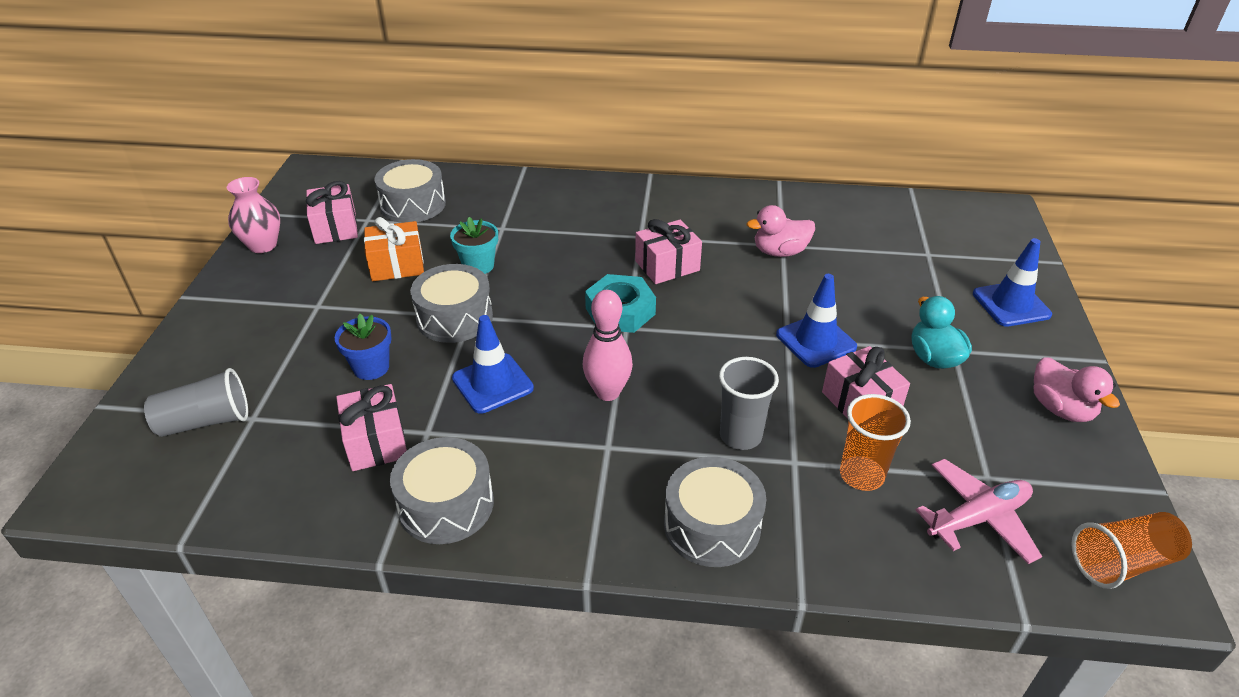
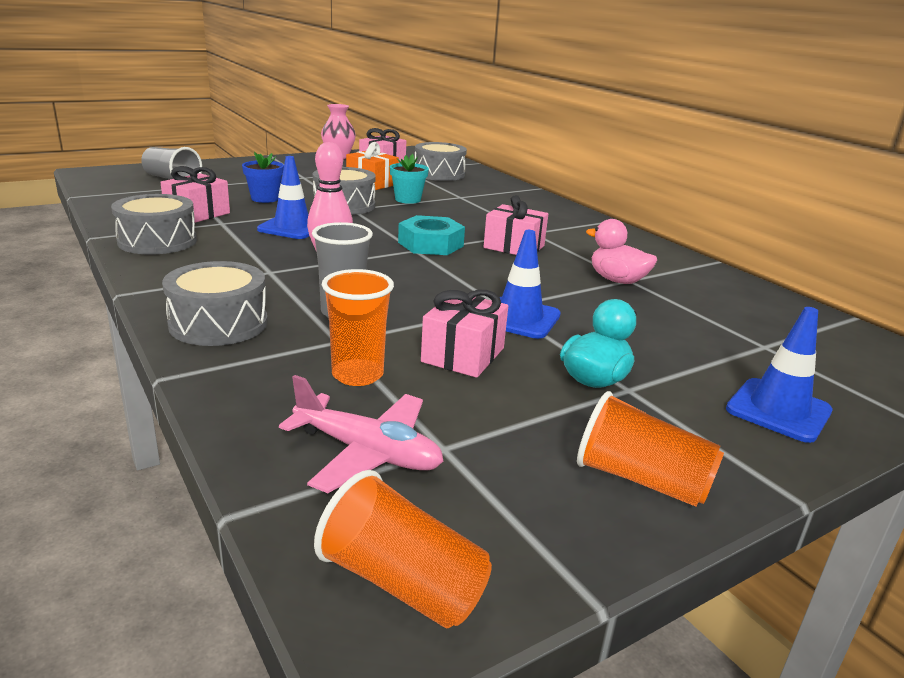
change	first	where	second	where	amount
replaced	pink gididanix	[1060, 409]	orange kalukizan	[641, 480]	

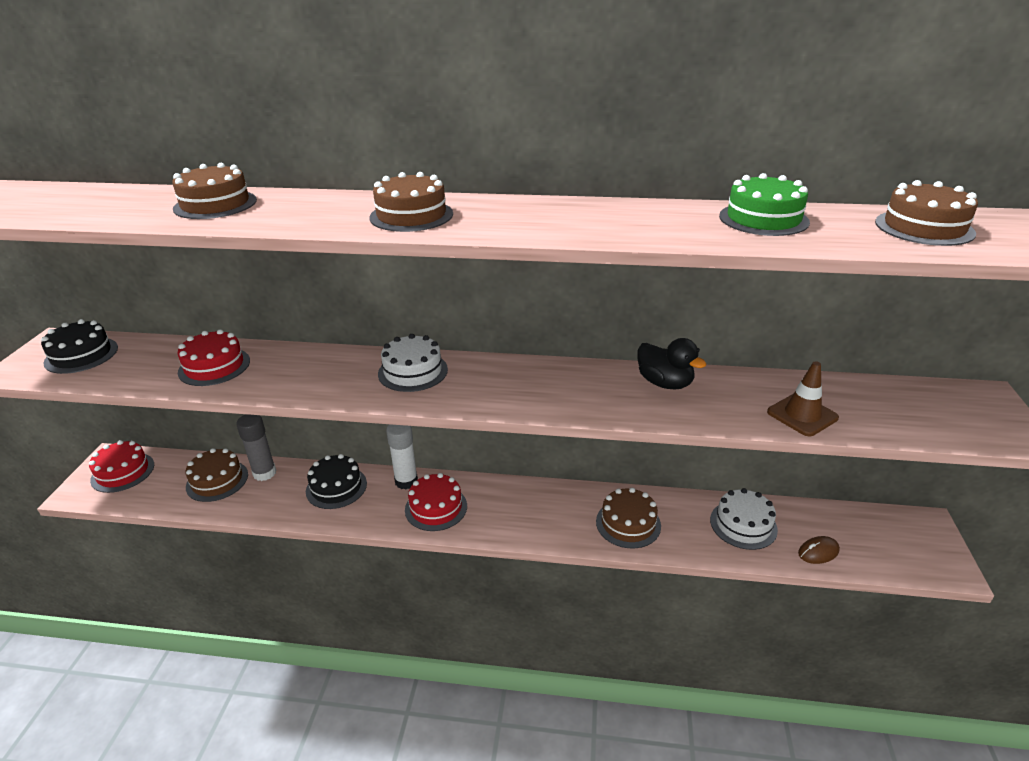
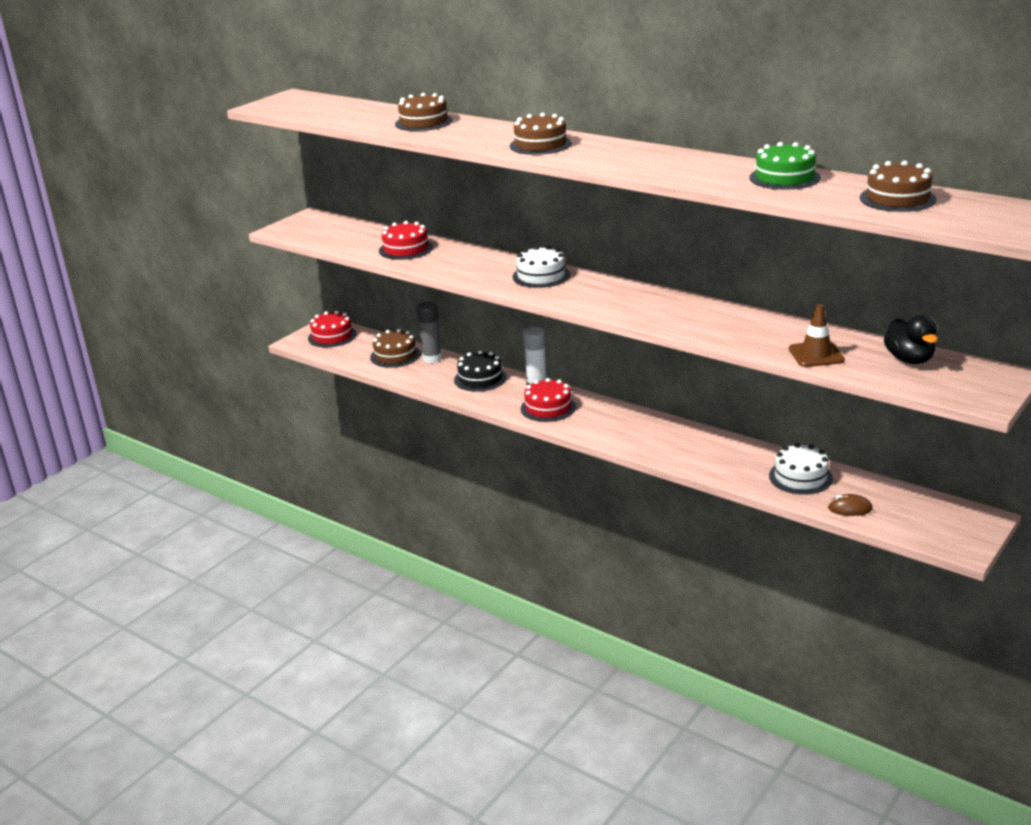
change	first	where	second	where	amount
removed	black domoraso	[81, 355]			
removed	brown domoraso	[628, 523]			
moved	black gididanix	[665, 383]		[909, 359]	

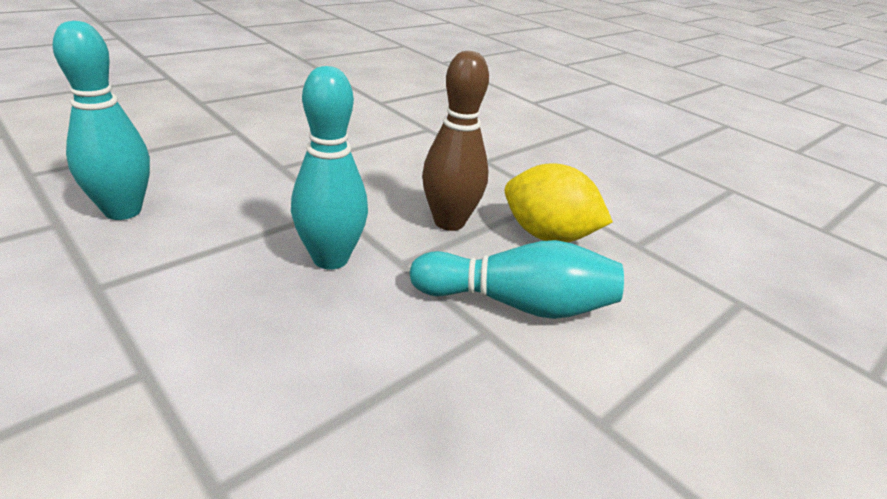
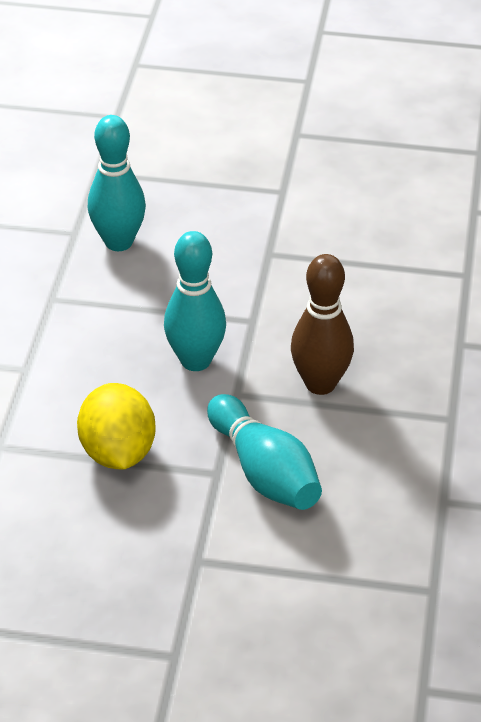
change	first	where	second	where	amount
moved	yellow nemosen	[547, 235]		[118, 452]	

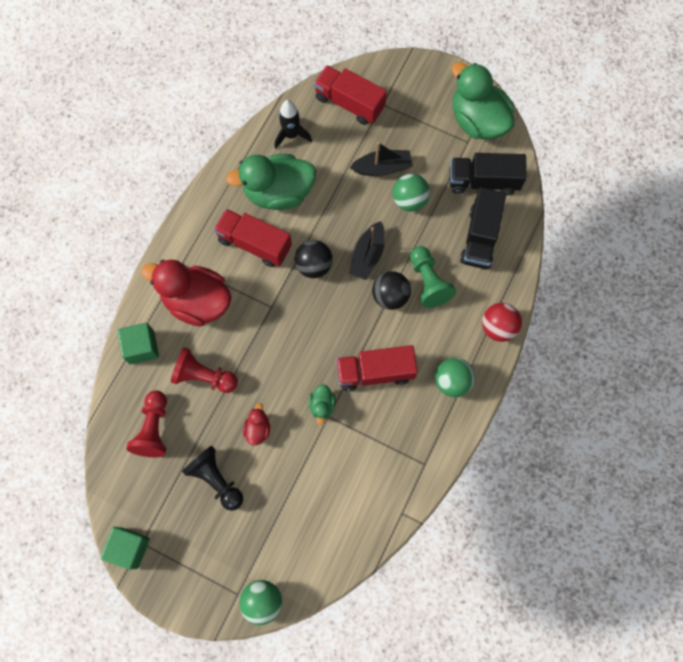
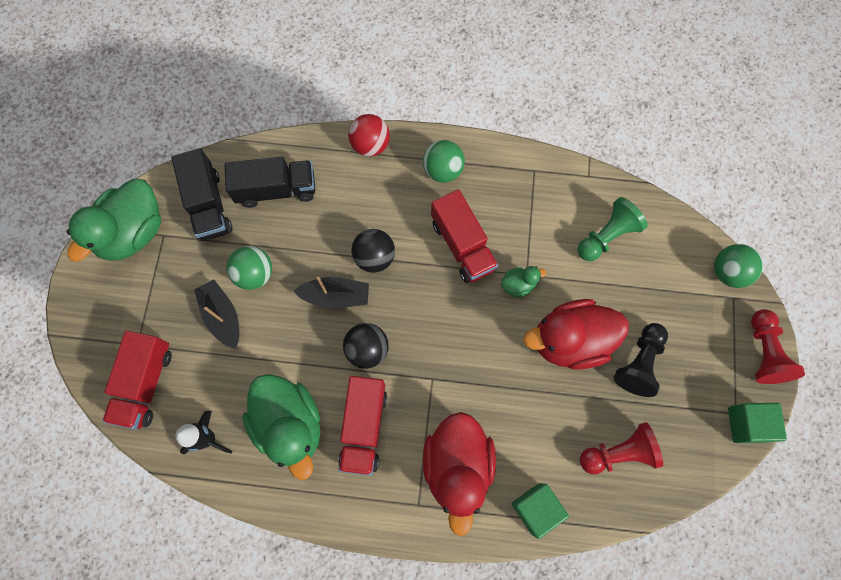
change	first	where	second	where	amount
moved	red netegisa	[204, 376]		[763, 352]	
resized	red gididanix	[258, 429]		[569, 341]	x2.25
moved	green netegisa	[428, 282]		[606, 236]	

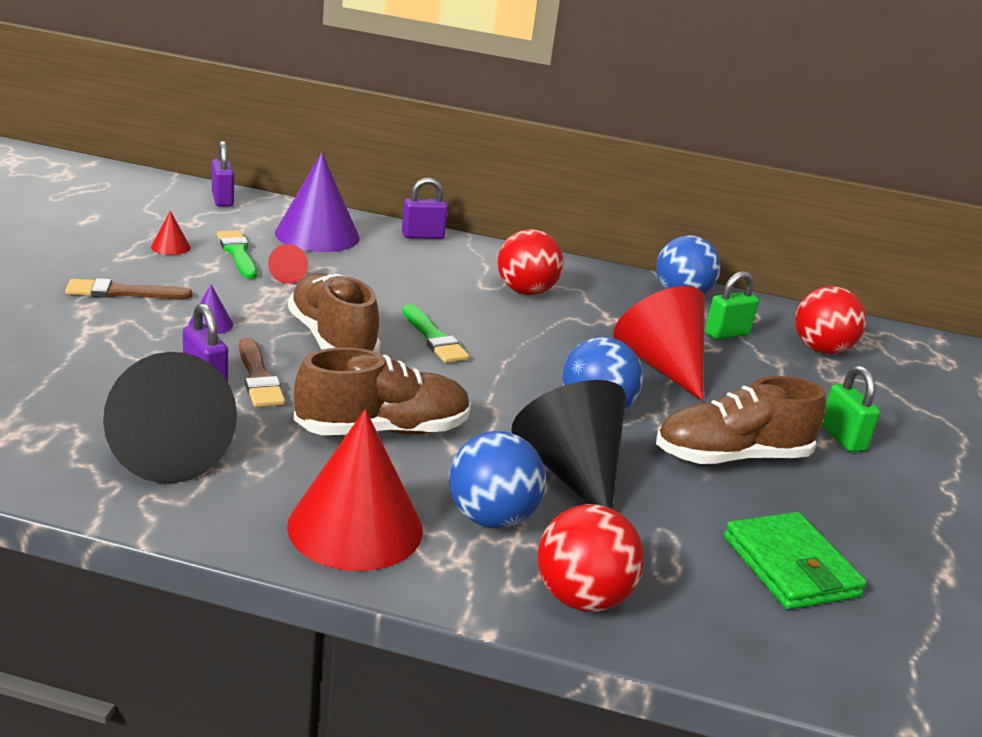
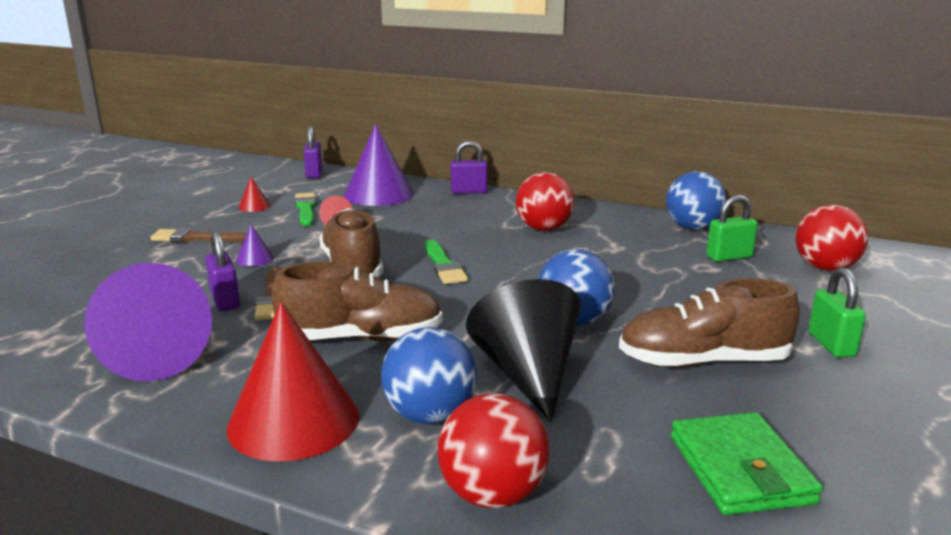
change	first	where	second	where	amount
recoloured	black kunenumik	[165, 452]	purple kunenumik	[158, 356]	
removed	red kunenumik	[661, 365]			

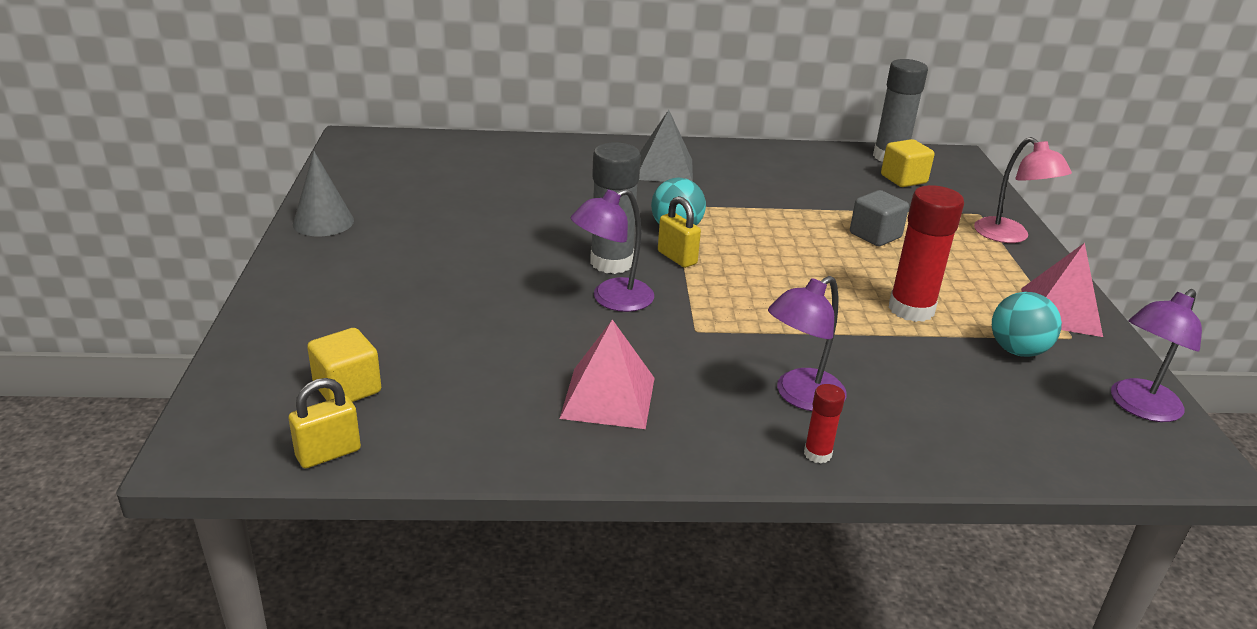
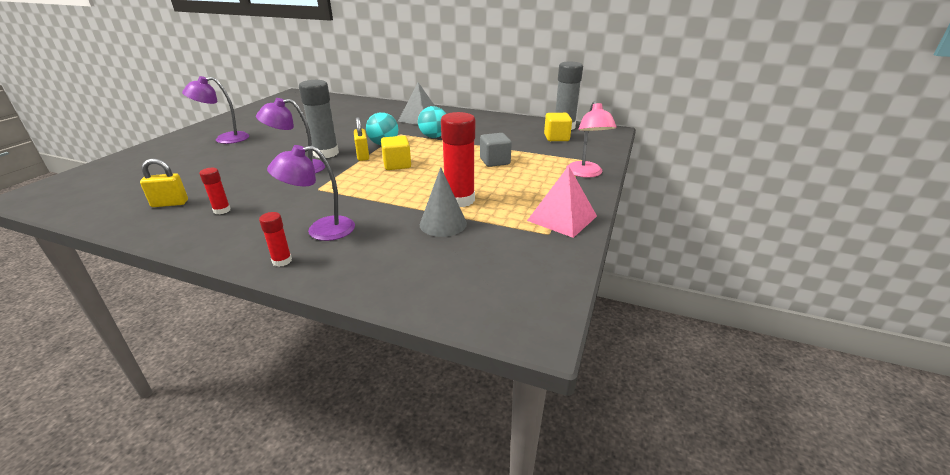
change	first	where	second	where	amount
moved	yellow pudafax	[328, 453]		[170, 203]	
moved	grey kunenumik	[323, 222]		[443, 224]	
moved	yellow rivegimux	[347, 388]		[397, 165]	
replaced	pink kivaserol	[608, 397]	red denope	[222, 210]	
moved	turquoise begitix	[1017, 350]		[434, 137]	
moved	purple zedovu	[1139, 407]		[225, 139]	

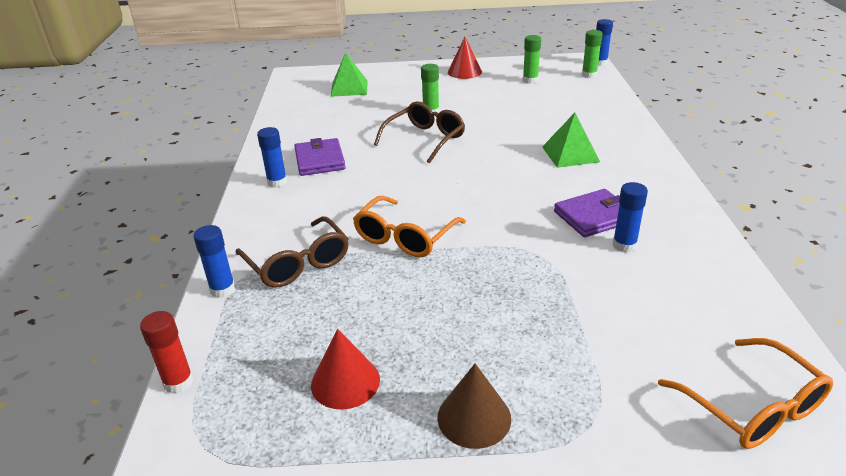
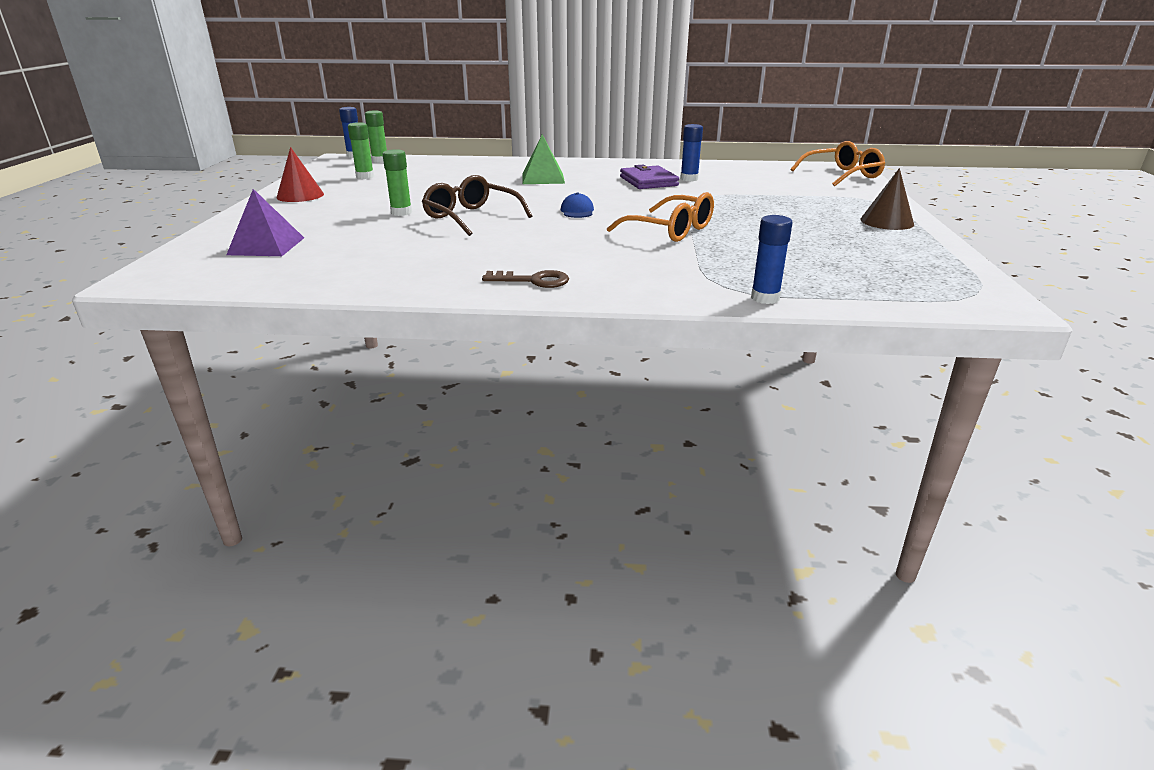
change	first	where	second	where	amount
removed	red denope	[178, 382]			
removed	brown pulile	[297, 263]			
replaced	blue denope	[277, 182]	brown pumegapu	[533, 281]	
removed	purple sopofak	[319, 160]			
removed	red kunenumik	[345, 382]			
recoloured	green kivaserol	[349, 88]	purple kivaserol	[266, 246]	
added			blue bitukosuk	[577, 211]	

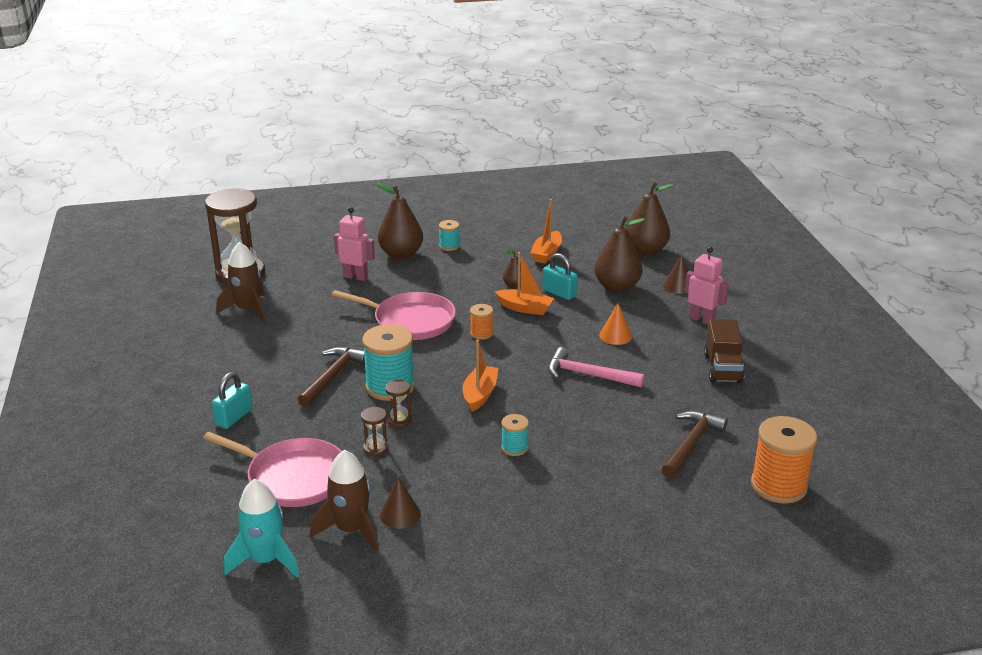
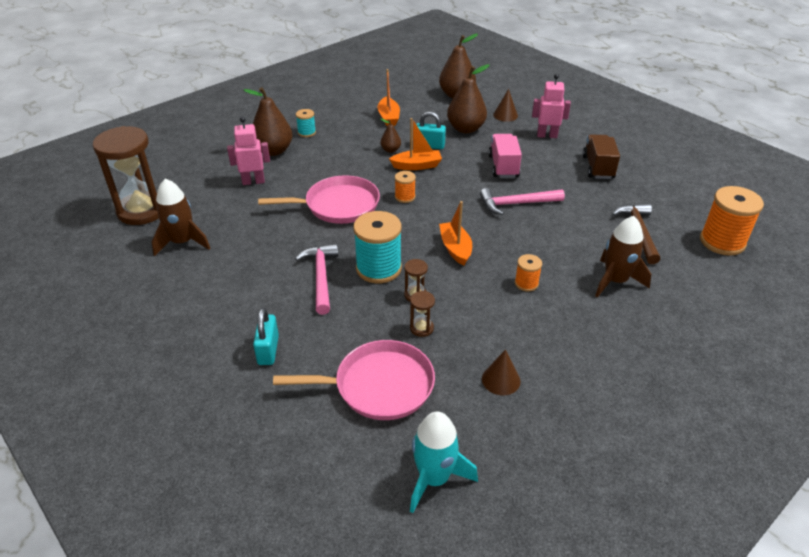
change	first	where	second	where	amount
recoloured	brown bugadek	[333, 376]	pink bugadek	[321, 277]	
moved	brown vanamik	[351, 529]		[615, 281]	
recoloured	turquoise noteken	[514, 448]	orange noteken	[526, 283]	
replaced	orange kunenumik	[615, 336]	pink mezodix	[503, 166]	
turned	brown mezodix	[722, 368]		[598, 167]	150 degrees counterclockwise

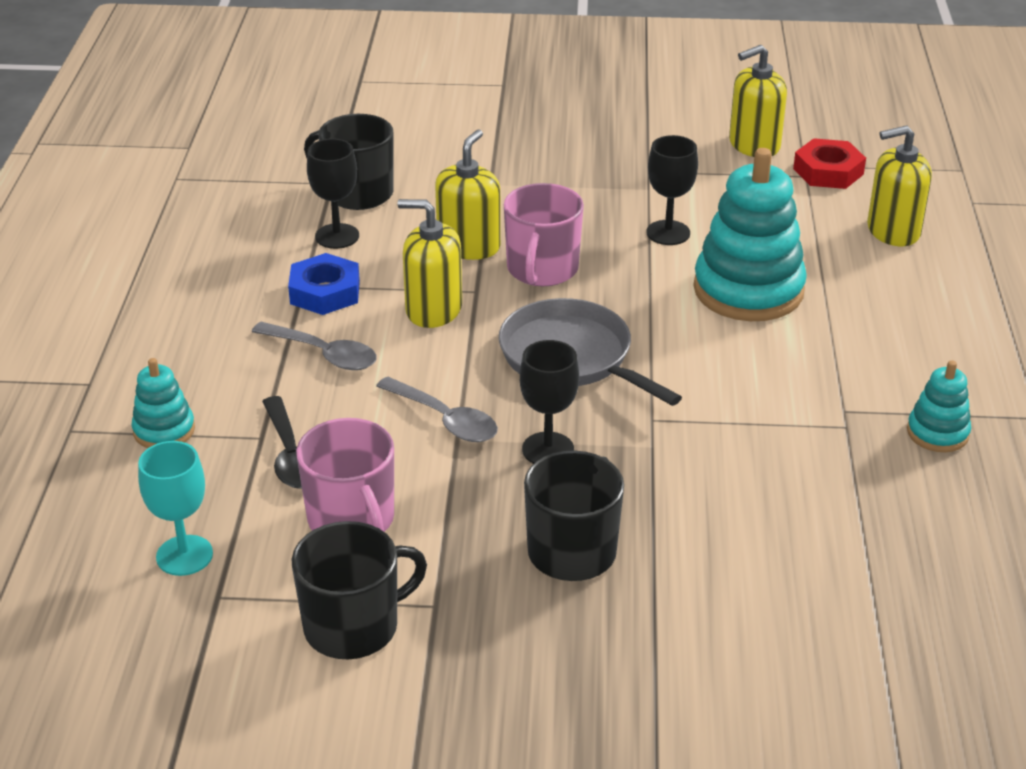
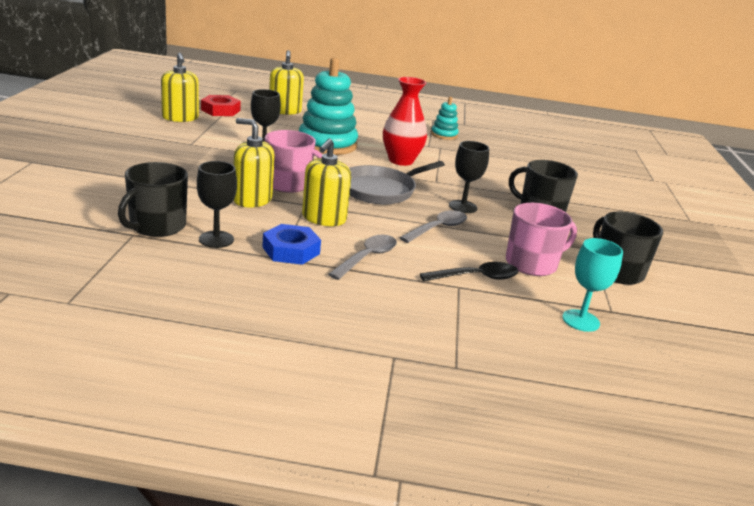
change	first	where	second	where	amount
removed	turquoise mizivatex	[164, 430]			
added			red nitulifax	[401, 161]	

